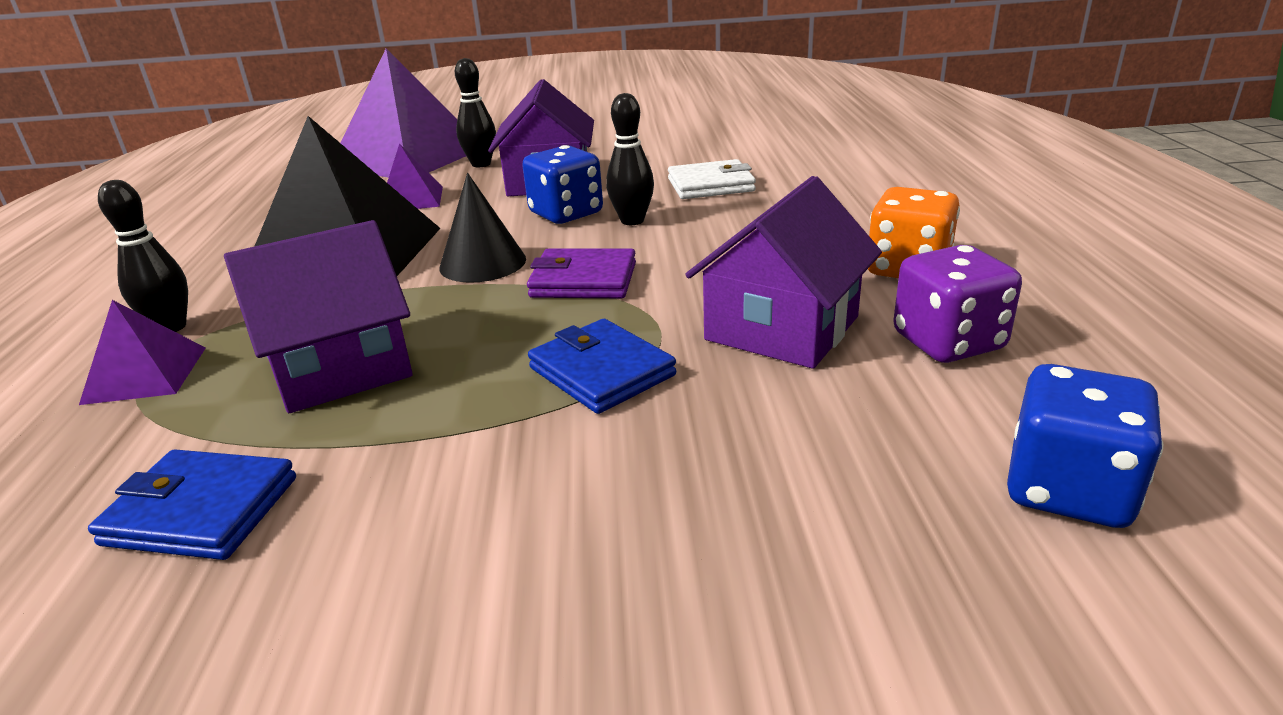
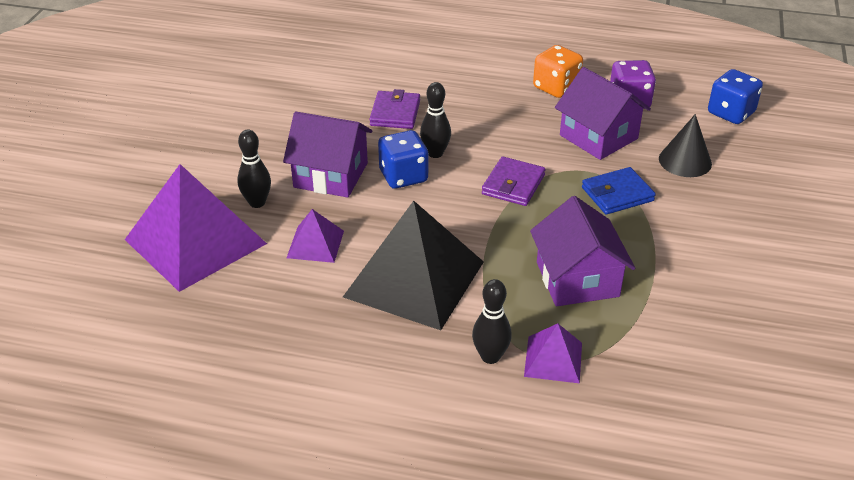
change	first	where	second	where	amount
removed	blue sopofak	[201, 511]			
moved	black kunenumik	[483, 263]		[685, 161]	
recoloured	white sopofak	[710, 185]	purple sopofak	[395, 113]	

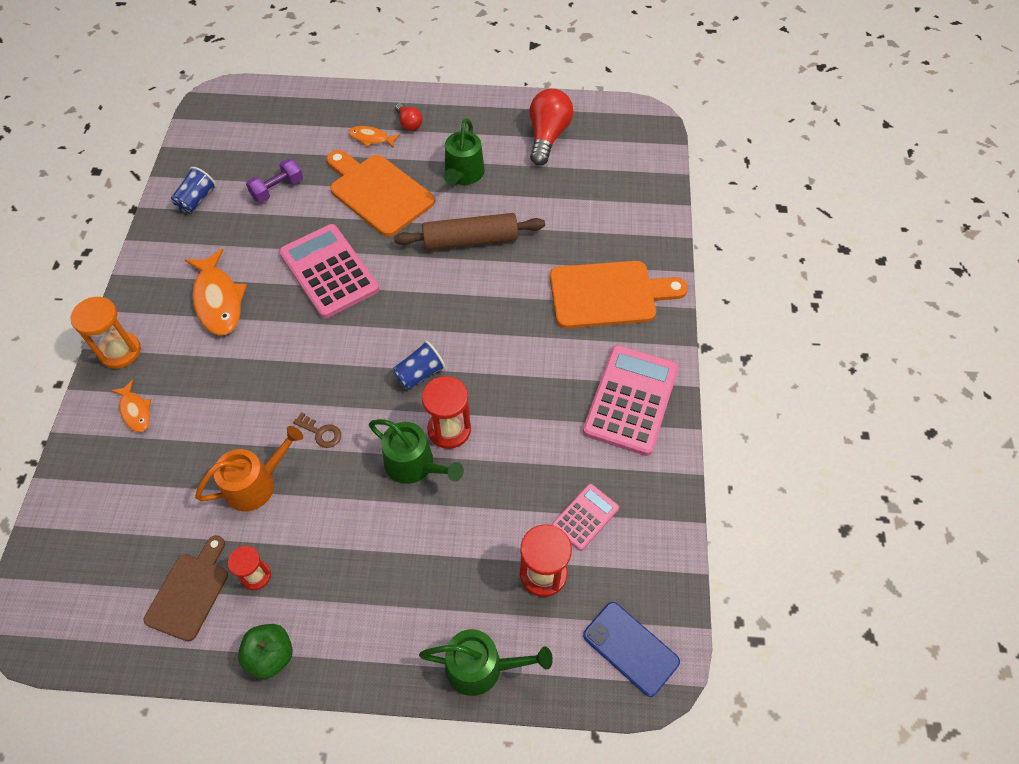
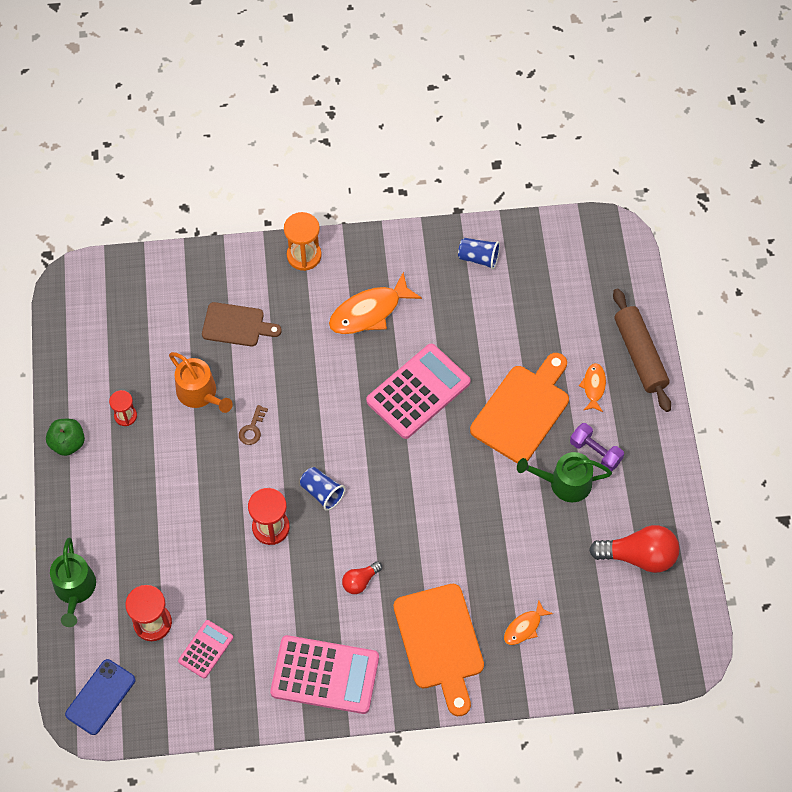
change	first	where	second	where	amount
moved	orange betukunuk	[135, 411]		[524, 627]	
moved	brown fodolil	[189, 592]		[236, 325]	
moved	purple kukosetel	[277, 189]		[595, 452]	
removed	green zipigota	[414, 465]			
moved	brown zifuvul	[470, 240]		[640, 355]	
moved	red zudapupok	[409, 123]		[360, 581]	
turned	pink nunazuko	[585, 517]		[206, 649]	90 degrees counterclockwise

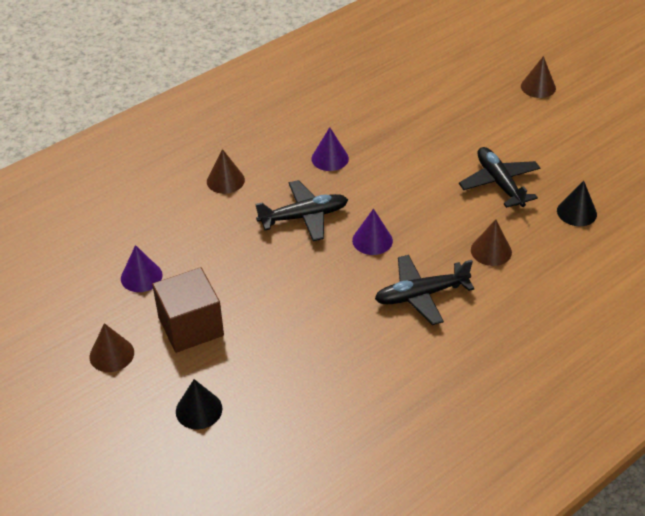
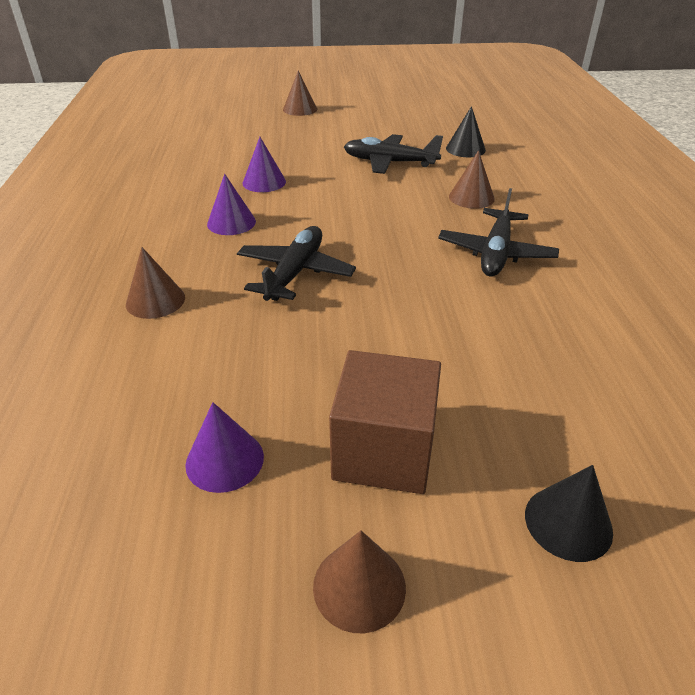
change	first	where	second	where	amount
moved	purple kunenumik	[372, 240]		[264, 182]	

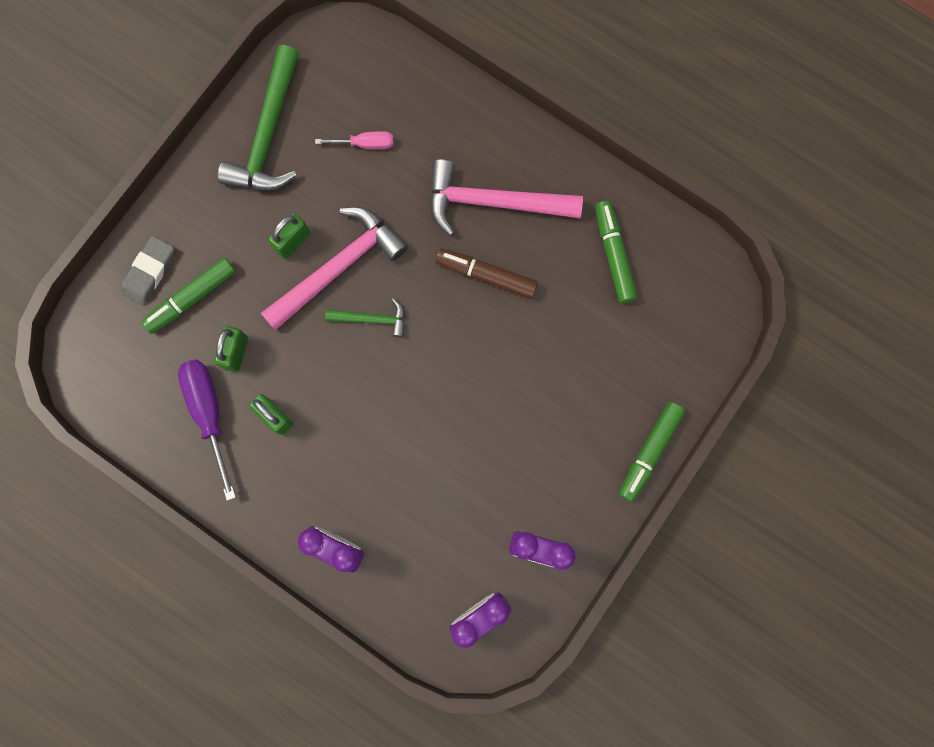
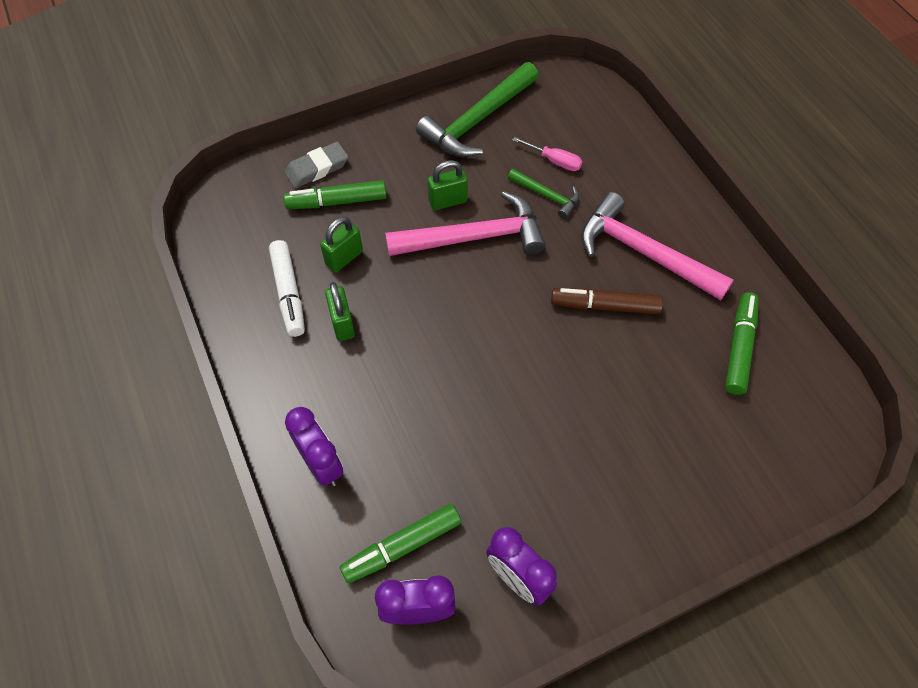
change	first	where	second	where	amount
replaced	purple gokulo	[209, 414]	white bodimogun	[288, 293]	
moved	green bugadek	[371, 319]		[546, 196]	
turned	brown bodimogun	[486, 275]		[604, 306]	45 degrees counterclockwise
moved	green bodimogun	[649, 452]		[402, 546]	

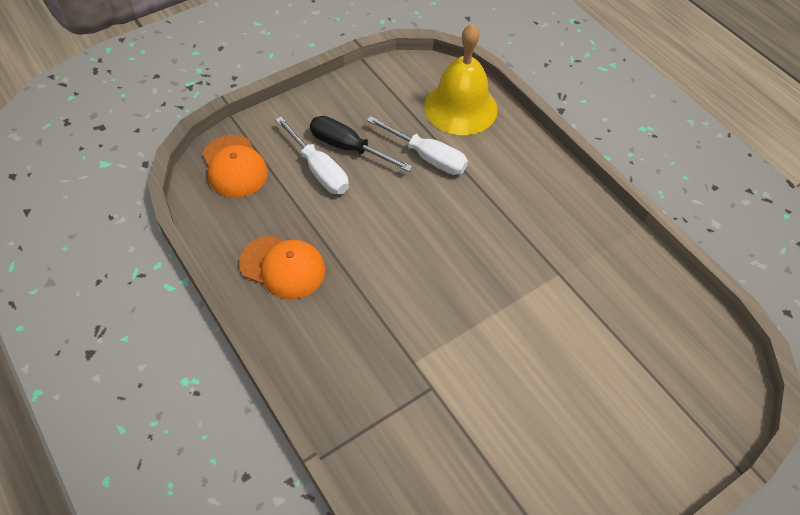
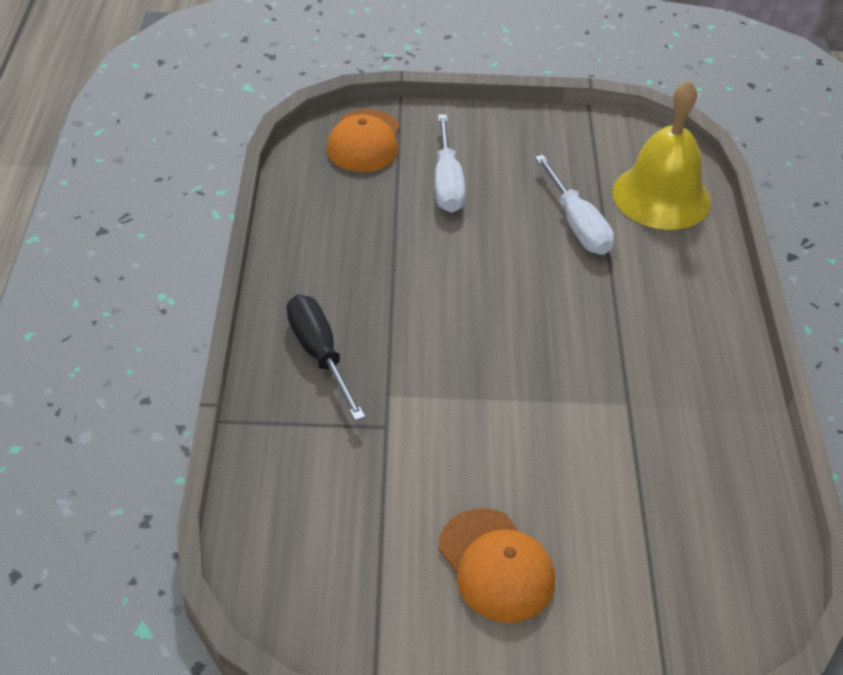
change	first	where	second	where	amount
moved	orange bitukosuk	[283, 267]		[496, 565]	
moved	black gokulo	[348, 148]		[319, 354]	

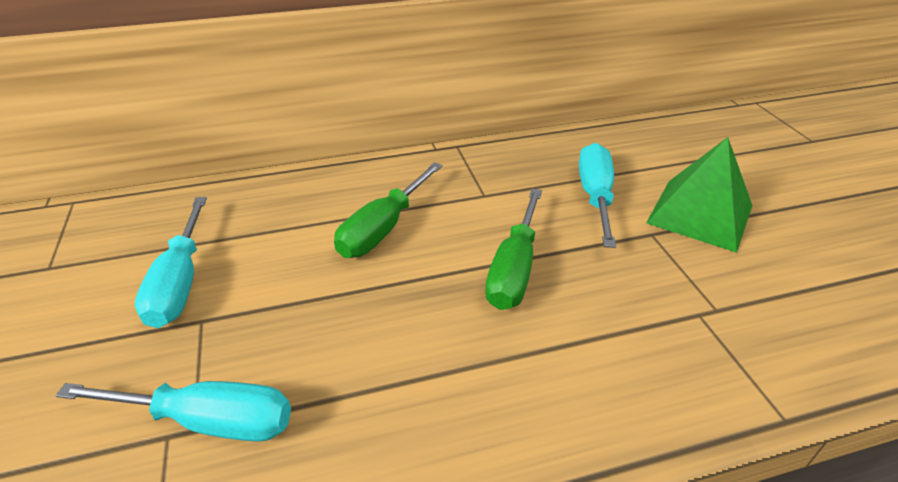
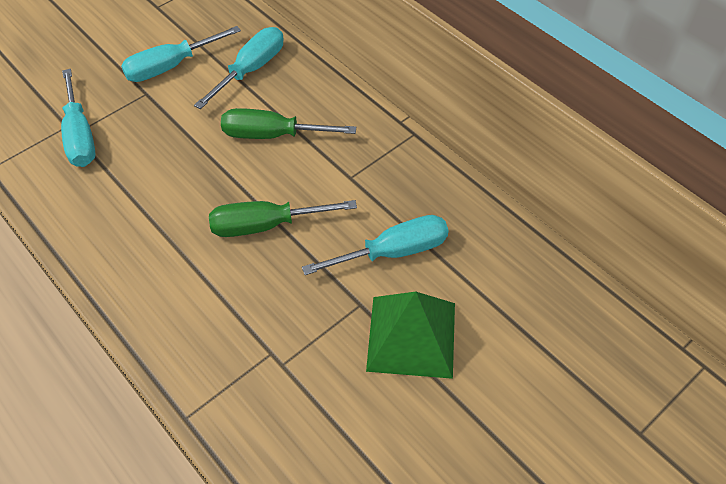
change	first	where	second	where	amount
added			turquoise gokulo	[251, 70]	

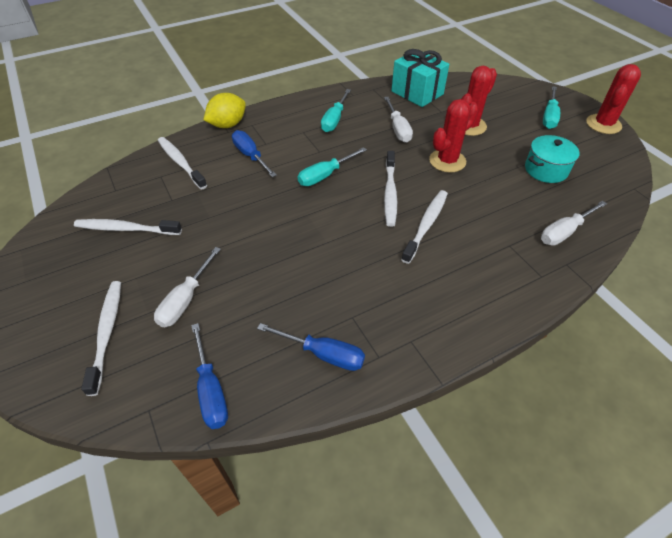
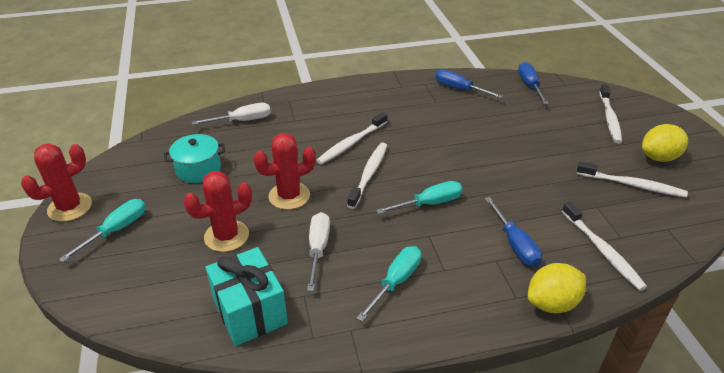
change	first	where	second	where	amount
removed	white gokulo	[185, 300]			
added			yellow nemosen	[659, 157]	

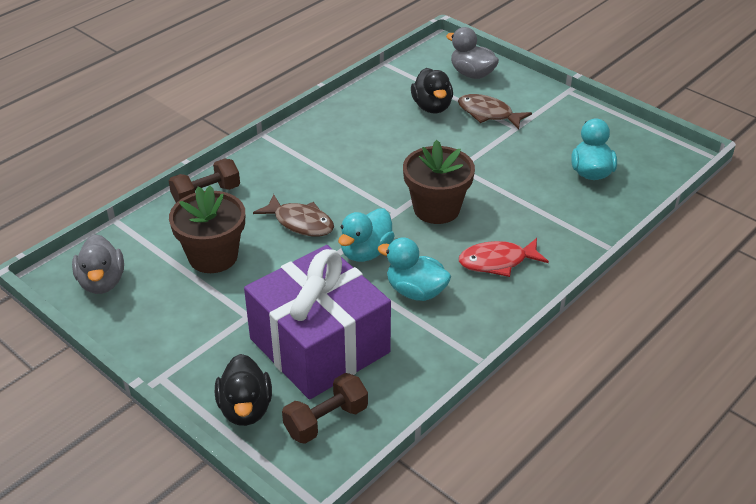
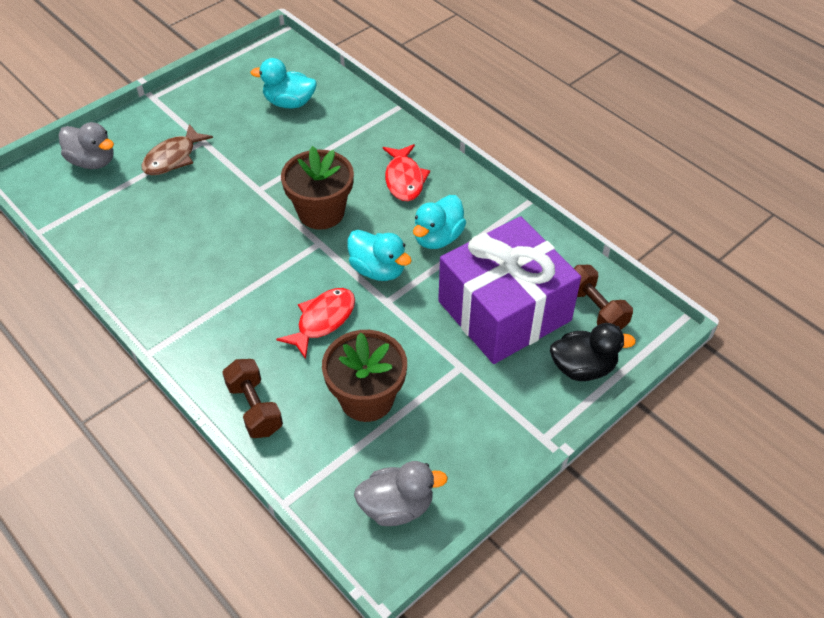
change	first	where	second	where	amount
recoloured	brown betukunuk	[300, 222]	red betukunuk	[323, 320]	
removed	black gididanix	[432, 107]			
turned	grey gididanix	[472, 74]		[92, 161]	105 degrees counterclockwise

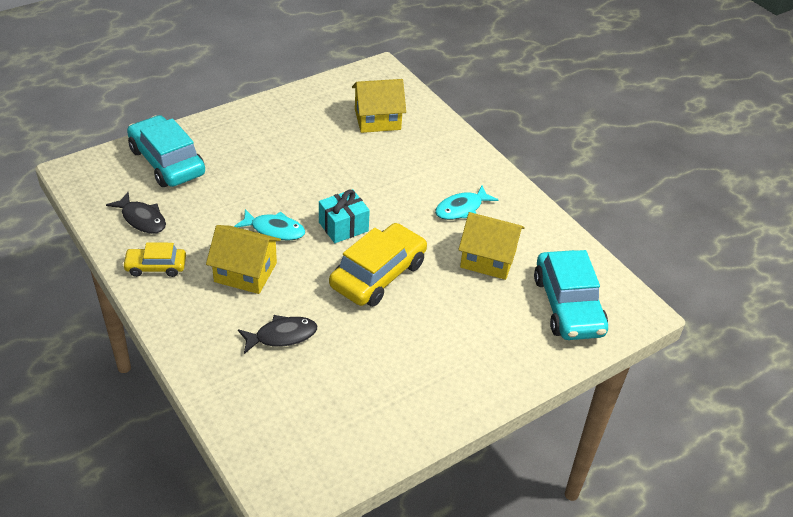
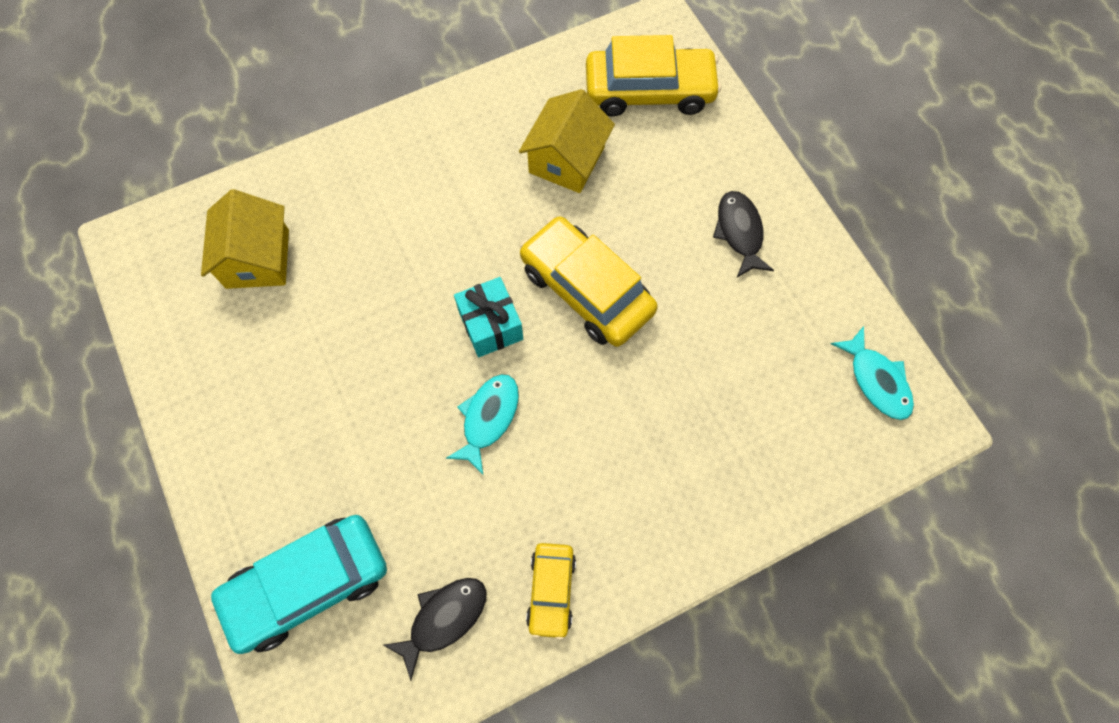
change	first	where	second	where	amount
removed	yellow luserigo	[245, 272]			
moved	black betukunuk	[282, 336]		[739, 232]	
moved	turquoise betukunuk	[461, 209]		[876, 380]	
recoloured	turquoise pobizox	[568, 305]	yellow pobizox	[649, 91]	

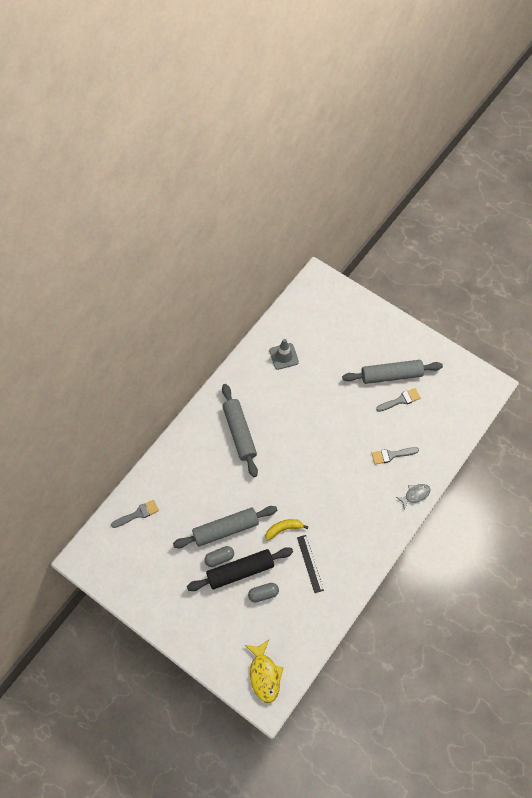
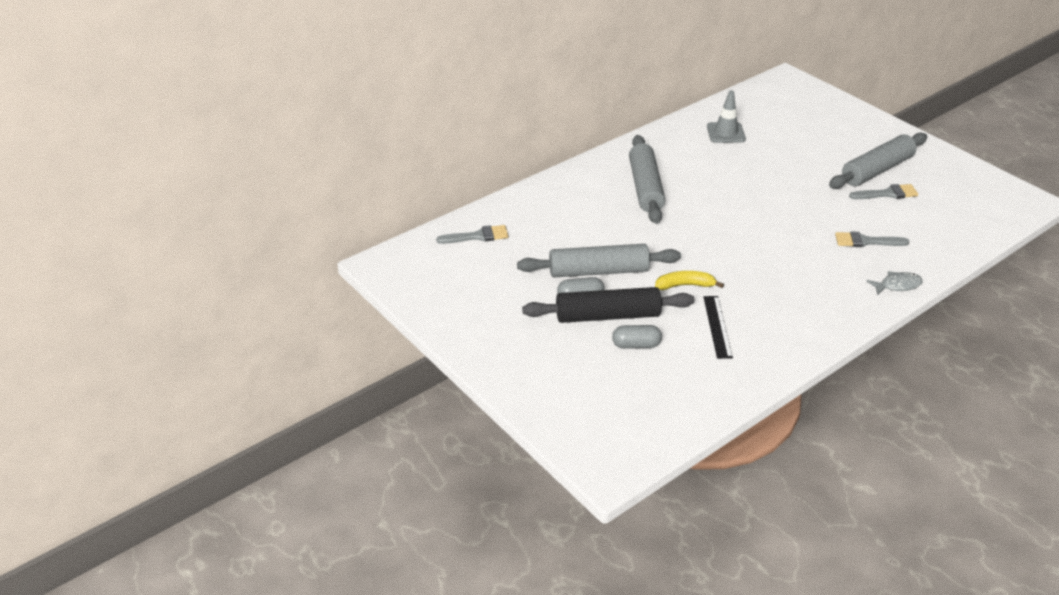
change	first	where	second	where	amount
removed	yellow betukunuk	[264, 674]			
turned	grey zifuvul	[391, 375]		[877, 170]	45 degrees counterclockwise

